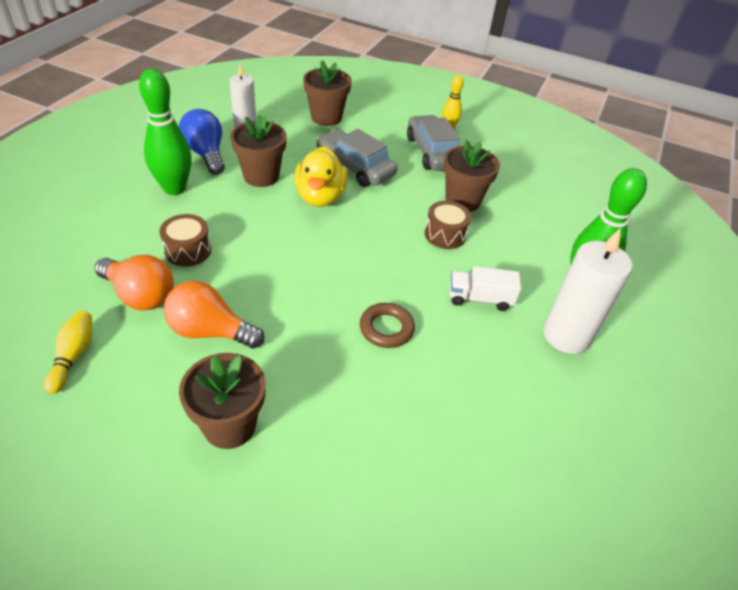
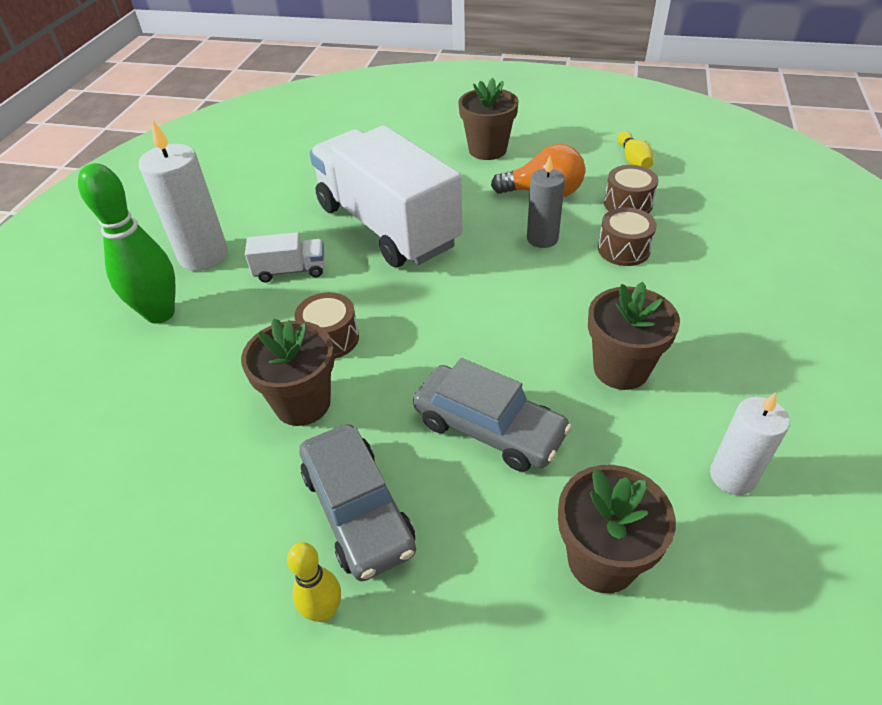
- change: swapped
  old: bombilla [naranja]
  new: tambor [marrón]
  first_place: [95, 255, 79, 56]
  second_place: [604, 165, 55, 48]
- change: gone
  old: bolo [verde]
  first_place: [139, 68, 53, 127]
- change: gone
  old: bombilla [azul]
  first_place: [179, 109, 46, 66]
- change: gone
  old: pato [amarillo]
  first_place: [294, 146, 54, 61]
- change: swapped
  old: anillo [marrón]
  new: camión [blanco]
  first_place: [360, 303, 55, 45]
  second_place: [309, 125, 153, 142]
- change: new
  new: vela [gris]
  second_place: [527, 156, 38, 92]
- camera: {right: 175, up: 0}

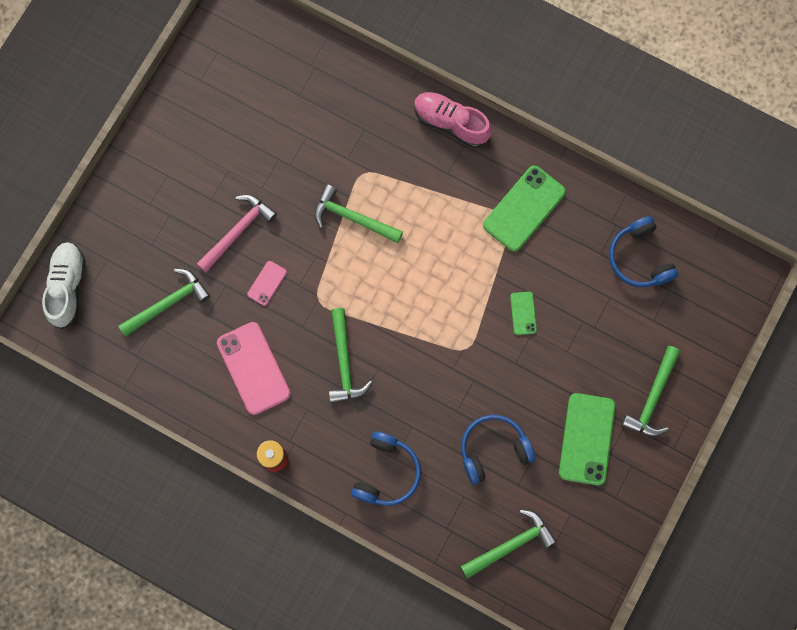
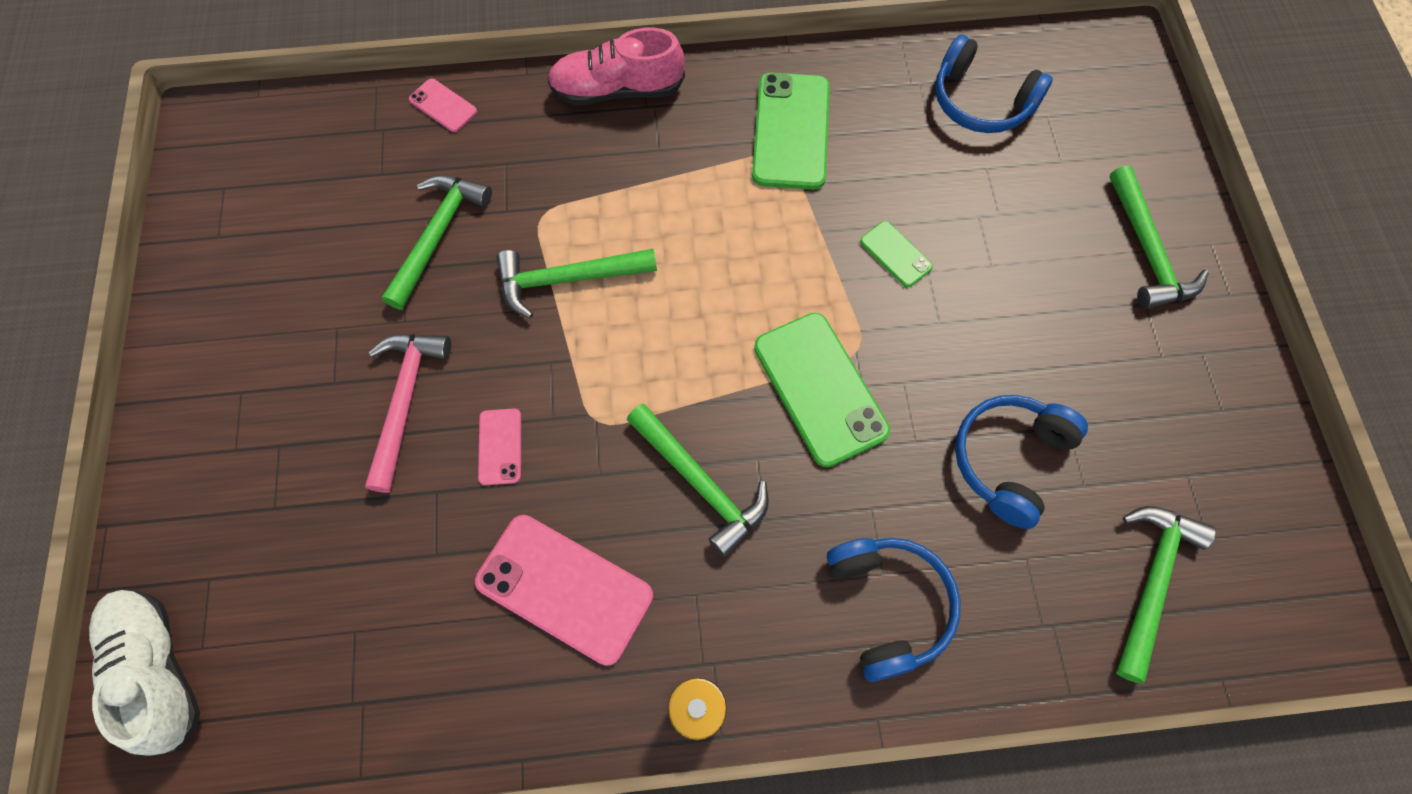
- change: shifted
  old: martillo [verde]
  first_place: [118, 268, 92, 69]
  second_place: [382, 175, 110, 135]
- change: shifted
  old: móvil [verde]
  first_place: [559, 393, 56, 92]
  second_place: [754, 313, 136, 154]
- change: new
  new: móvil [rosa]
  second_place: [409, 79, 68, 53]
- camera: {right: -35, up: -10}

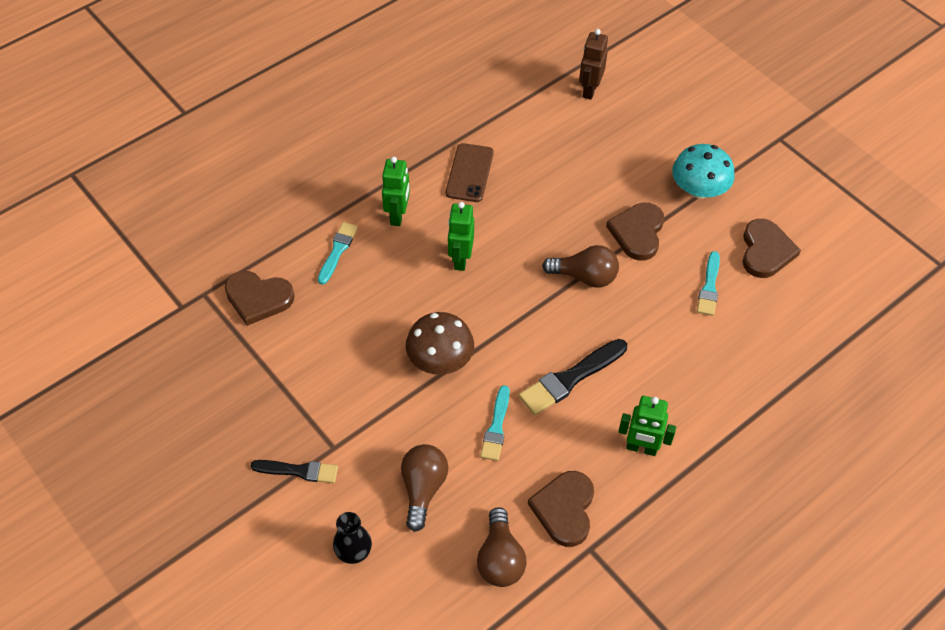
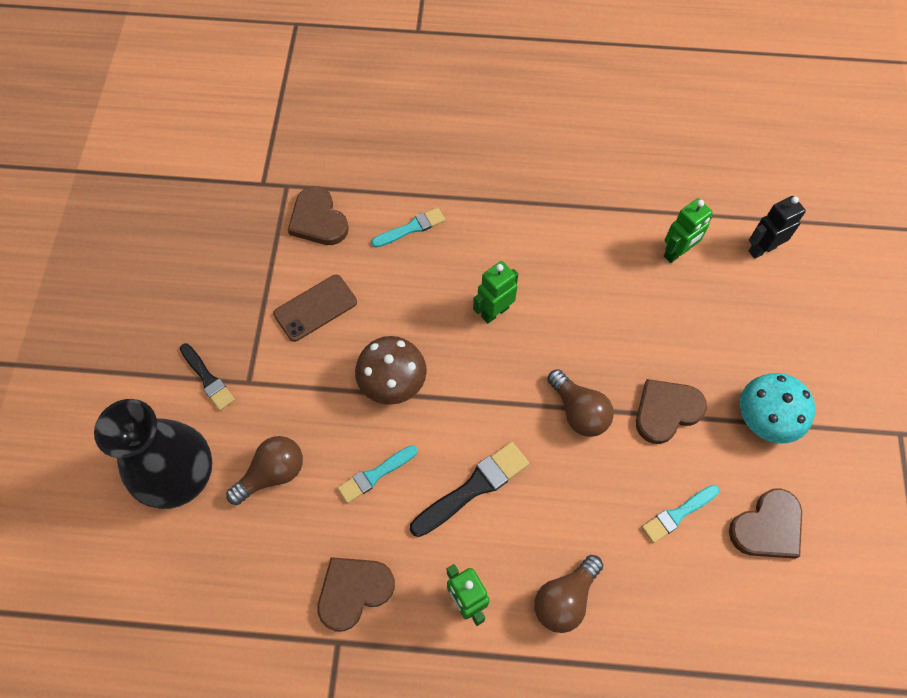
- change: scaled
  old: florero [negro]
  first_place: [333, 512, 39, 52]
  second_place: [94, 399, 118, 110]
  factor: 2.26
- change: shifted
  old: robot [verde]
  first_place: [382, 157, 28, 69]
  second_place: [664, 198, 49, 65]
- change: shifted
  old: móvil [marrón]
  first_place: [446, 143, 48, 59]
  second_place: [273, 275, 84, 67]
- change: shifted
  old: bombilla [marrón]
  first_place: [477, 507, 49, 80]
  second_place: [534, 555, 69, 78]
- change: rotated
  old: pincel [negro]
  first_place: [519, 339, 108, 76]
  second_place: [410, 442, 119, 95]
  degrees: 135
- change: repainted
  old: robot [marrón]
  new: robot [negro]
  first_place: [579, 29, 29, 71]
  second_place: [749, 196, 57, 63]
- camera: {right: 45, up: 10}

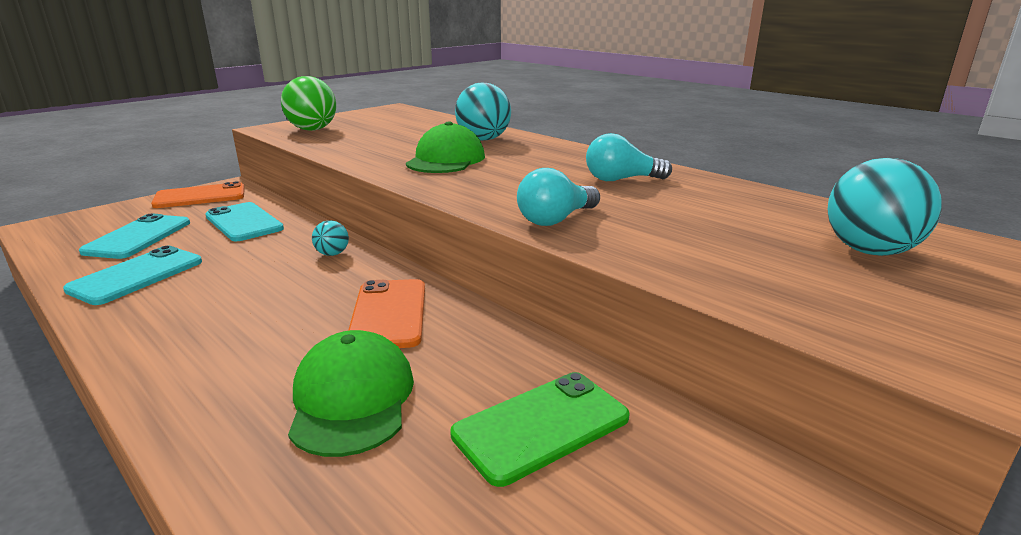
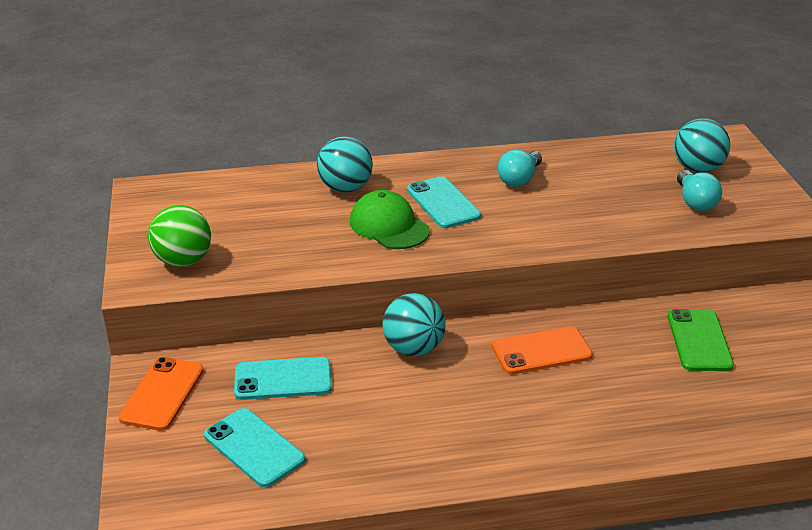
- change: shifted
  old: móvil [turquesa]
  first_place: [63, 246, 139, 59]
  second_place: [407, 176, 74, 52]
- change: gone
  old: gorra [verde]
  first_place: [288, 330, 126, 127]
- change: scaled
  old: pelota [turquesa]
  first_place: [312, 220, 37, 36]
  second_place: [382, 293, 64, 63]
  factor: 1.98
- change: rotated
  old: móvil [naranja]
  first_place: [348, 279, 77, 69]
  second_place: [492, 326, 101, 49]
  degrees: -45
- change: shifted
  old: bombilla [turquesa]
  first_place: [517, 168, 83, 58]
  second_place: [677, 170, 45, 41]
- camera: {right: -55, up: 10}

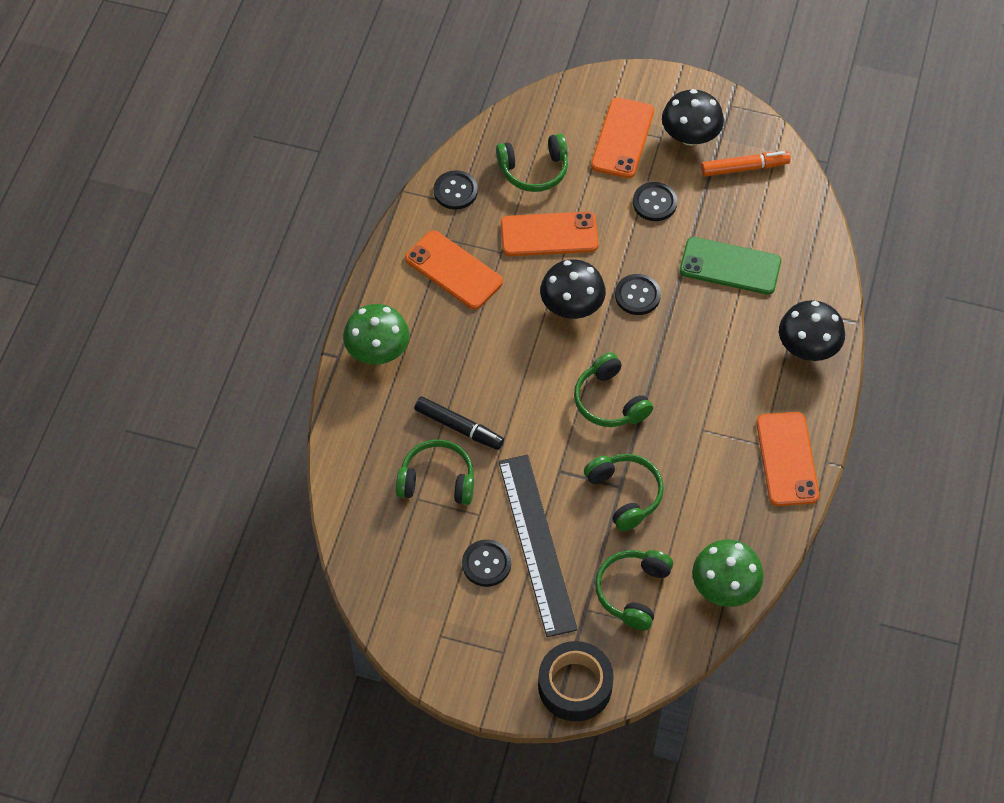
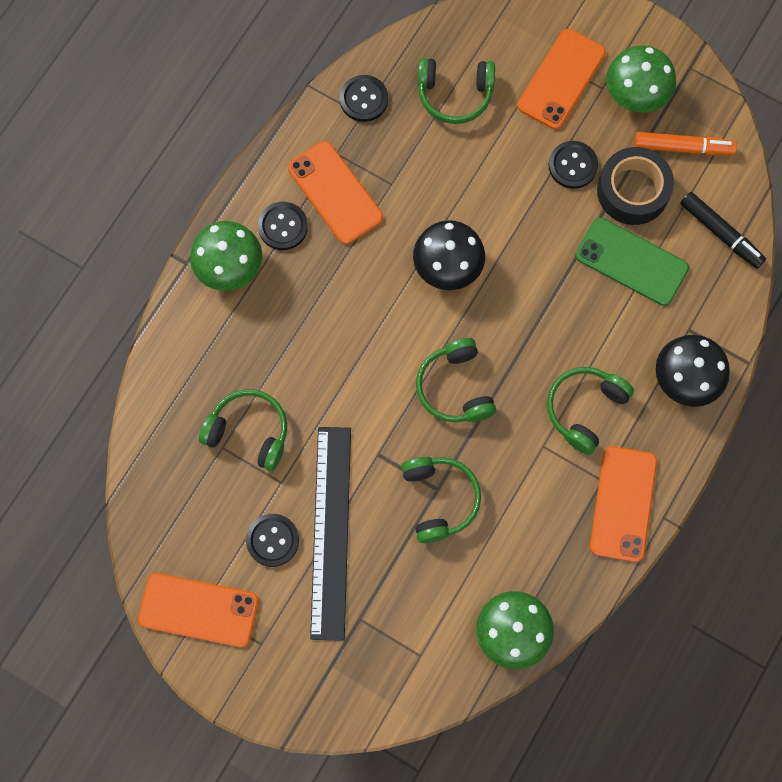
- change: shifted
  old: rotulador [negro]
  first_place: [415, 397, 89, 53]
  second_place: [680, 192, 86, 77]
- change: shifted
  old: móvil [naranja]
  first_place: [501, 212, 98, 44]
  second_place: [138, 573, 121, 74]
- change: shifted
  old: cinta adhesiva [negro]
  first_place: [538, 641, 76, 80]
  second_place: [597, 147, 77, 78]
- change: shifted
  old: auriculares [verde]
  first_place: [595, 550, 78, 81]
  second_place: [547, 367, 87, 88]
- change: shifted
  old: botón [negro]
  first_place: [615, 274, 46, 41]
  second_place: [258, 202, 50, 48]
- change: repainted
  old: seta [negro]
  new: seta [verde]
  first_place: [662, 89, 62, 57]
  second_place: [606, 45, 70, 68]
- camera: {right: 15, up: 15}

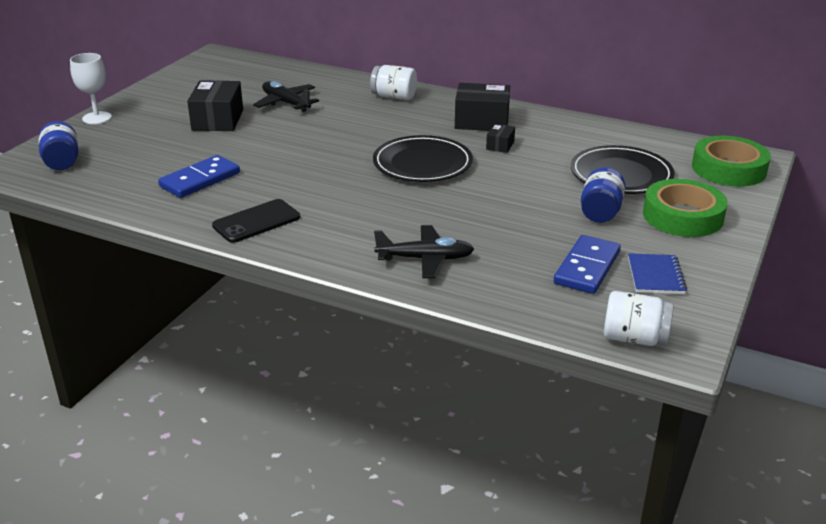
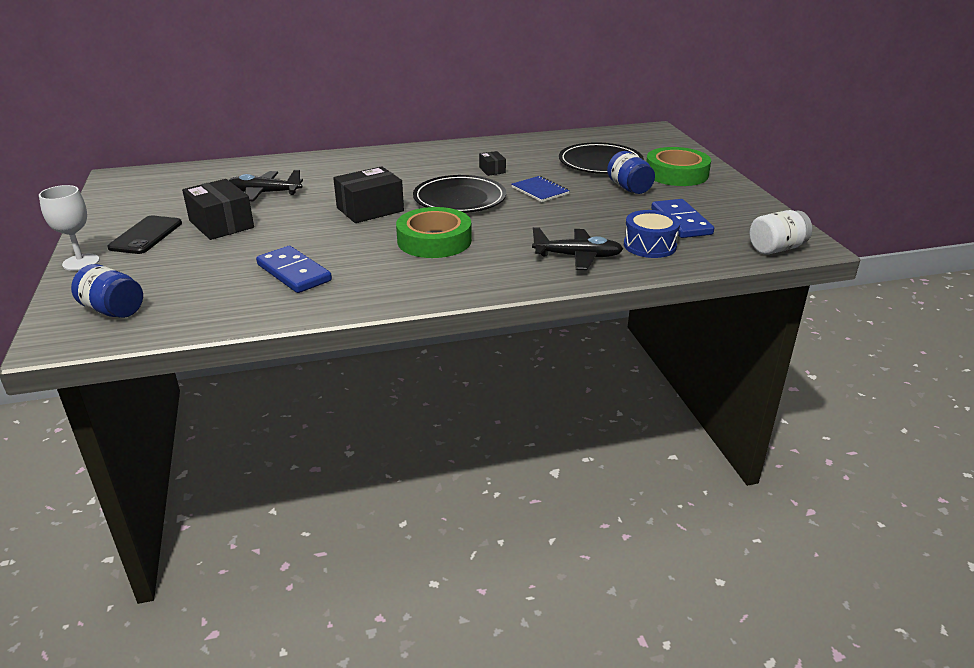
- change: rotated
  old: ficha de dominó [azul]
  first_place: [158, 155, 82, 43]
  second_place: [256, 246, 76, 47]
  degrees: -45
- change: shifted
  old: móvil [negro]
  first_place: [212, 199, 88, 44]
  second_place: [107, 215, 75, 39]
- change: gone
  old: tarro [blanco]
  first_place: [370, 65, 47, 35]
- change: rotated
  old: avión [negro]
  first_place: [374, 225, 100, 53]
  second_place: [532, 227, 91, 43]
  degrees: 45
- change: shifted
  old: caja [negro]
  first_place: [455, 83, 55, 48]
  second_place: [333, 166, 71, 57]
- change: shifted
  old: cuaderno [azul]
  first_place: [628, 253, 59, 41]
  second_place: [512, 176, 58, 26]
- change: shifted
  old: cinta adhesiva [verde]
  first_place: [692, 136, 79, 50]
  second_place: [396, 207, 76, 51]
- change: new
  new: tambor [azul]
  second_place: [624, 210, 56, 48]
- camera: {right: -40, up: 0}

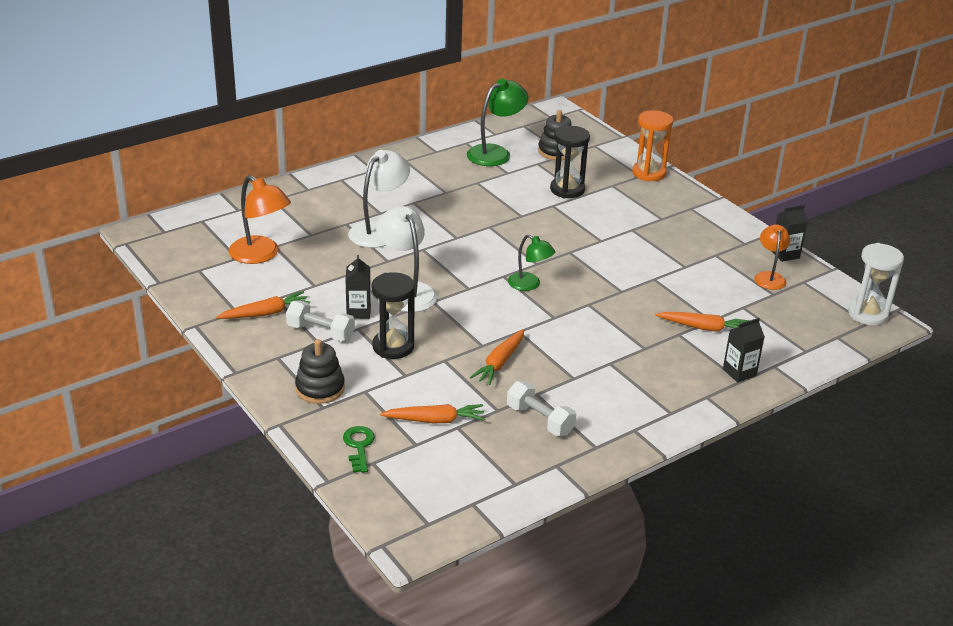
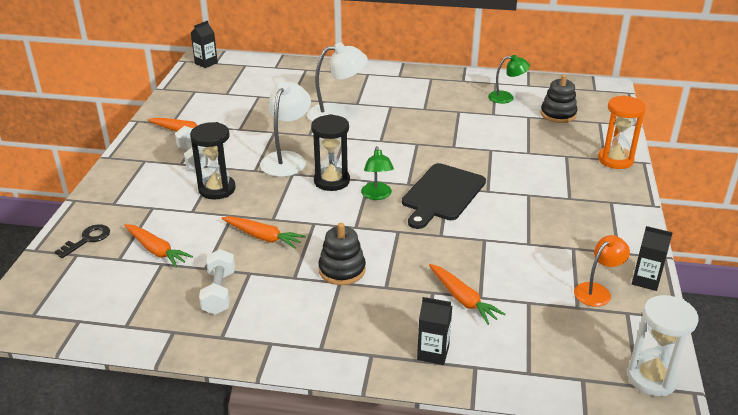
- change: gone
  old: lámpara [naranja]
  first_place: [229, 175, 62, 89]
- change: shifted
  old: juguete apilable [negro]
  first_place: [295, 339, 50, 65]
  second_place: [318, 223, 48, 62]
- change: repainted
  old: llave [verde]
  new: llave [negro]
  first_place: [343, 426, 32, 47]
  second_place: [55, 224, 55, 34]
- change: shifted
  old: cartón de leche [negro]
  first_place: [345, 255, 26, 64]
  second_place: [191, 21, 27, 47]
- change: scaled
  old: lámpara [verde]
  first_place: [467, 79, 61, 87]
  second_place: [488, 55, 42, 49]
  factor: 0.64
- change: rotated
  old: zanahoria [naranja]
  first_place: [470, 329, 54, 56]
  second_place: [222, 216, 83, 33]
  degrees: -135
- change: shifted
  old: reloj de arena [negro]
  first_place: [550, 126, 40, 72]
  second_place: [311, 114, 39, 77]
- change: new
  new: tabla de cortar [negro]
  second_place: [402, 163, 84, 66]
- camera: {right: 45, up: 0}

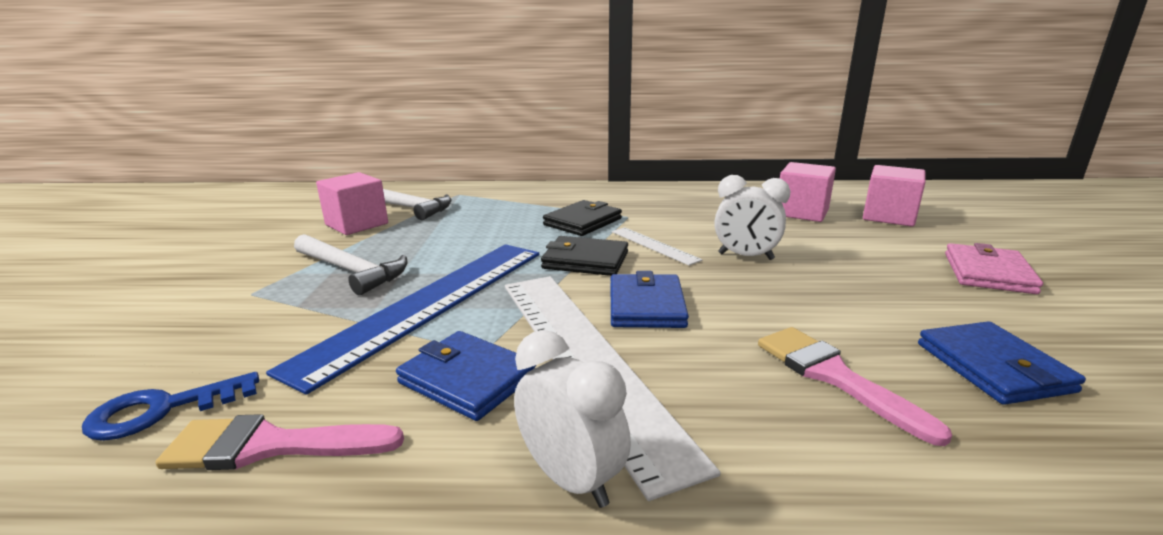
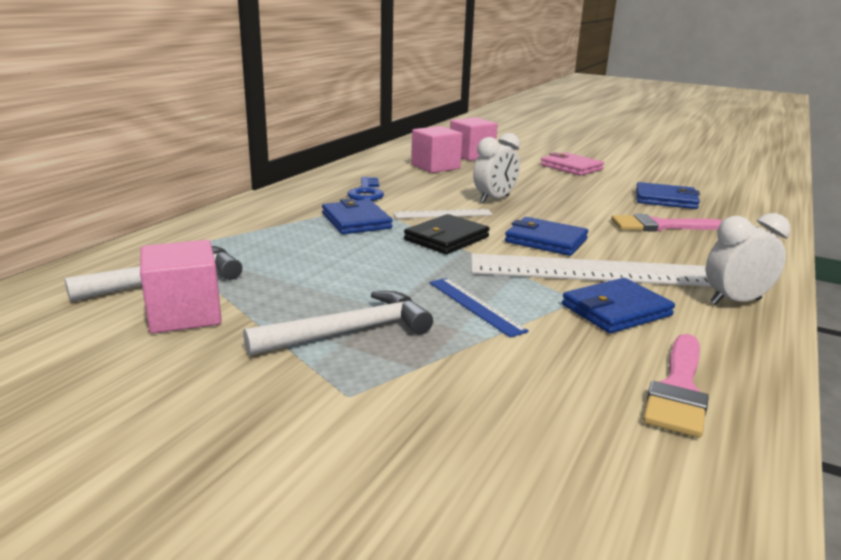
- change: shifted
  old: llave [azul]
  first_place: [82, 372, 177, 69]
  second_place: [347, 177, 37, 24]
- change: scaled
  old: regla [azul]
  first_place: [266, 244, 273, 151]
  second_place: [429, 278, 100, 60]
  factor: 0.44
- change: repainted
  old: cartera [negro]
  new: cartera [azul]
  first_place: [543, 200, 79, 36]
  second_place: [322, 199, 71, 35]
- camera: {right: -65, up: 0}

